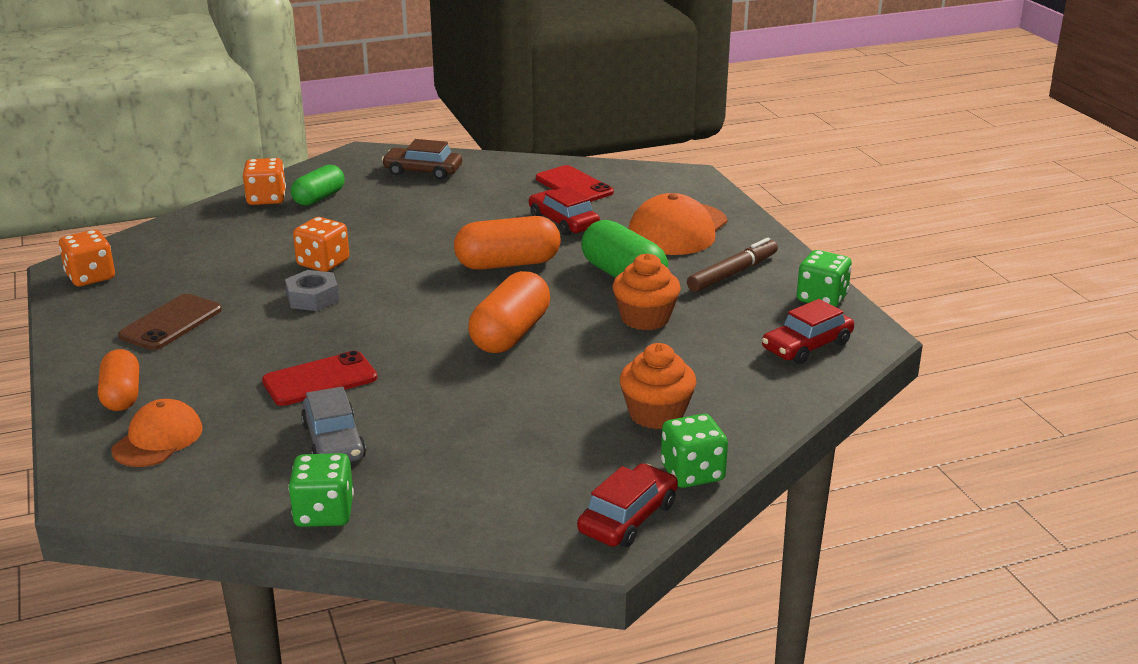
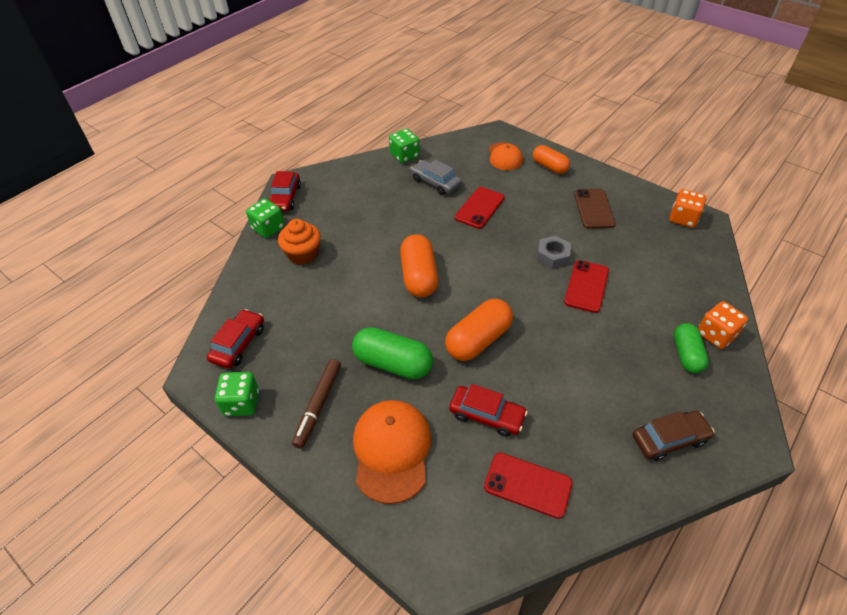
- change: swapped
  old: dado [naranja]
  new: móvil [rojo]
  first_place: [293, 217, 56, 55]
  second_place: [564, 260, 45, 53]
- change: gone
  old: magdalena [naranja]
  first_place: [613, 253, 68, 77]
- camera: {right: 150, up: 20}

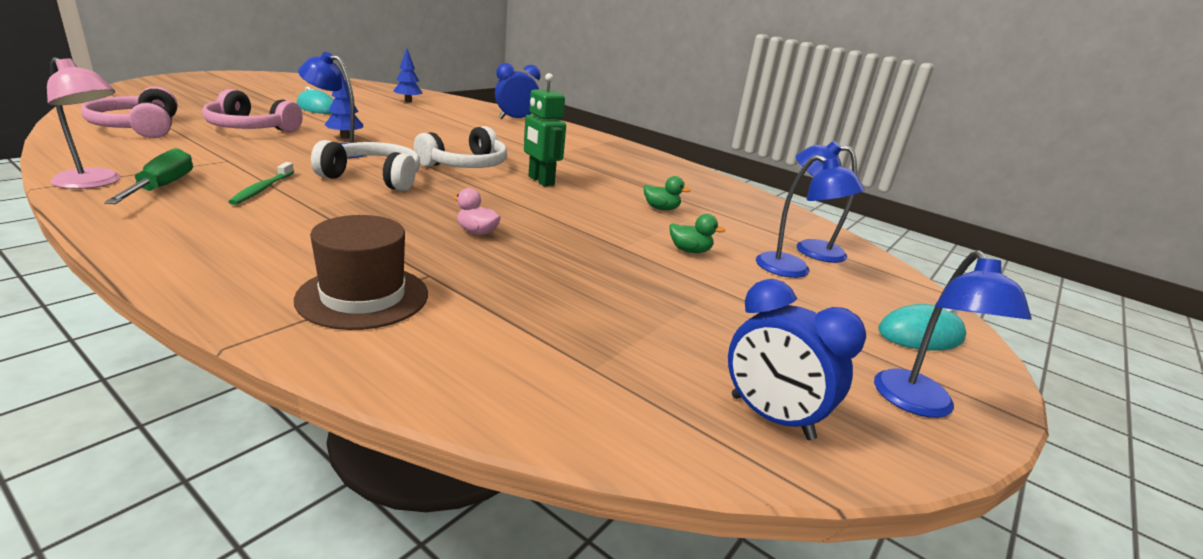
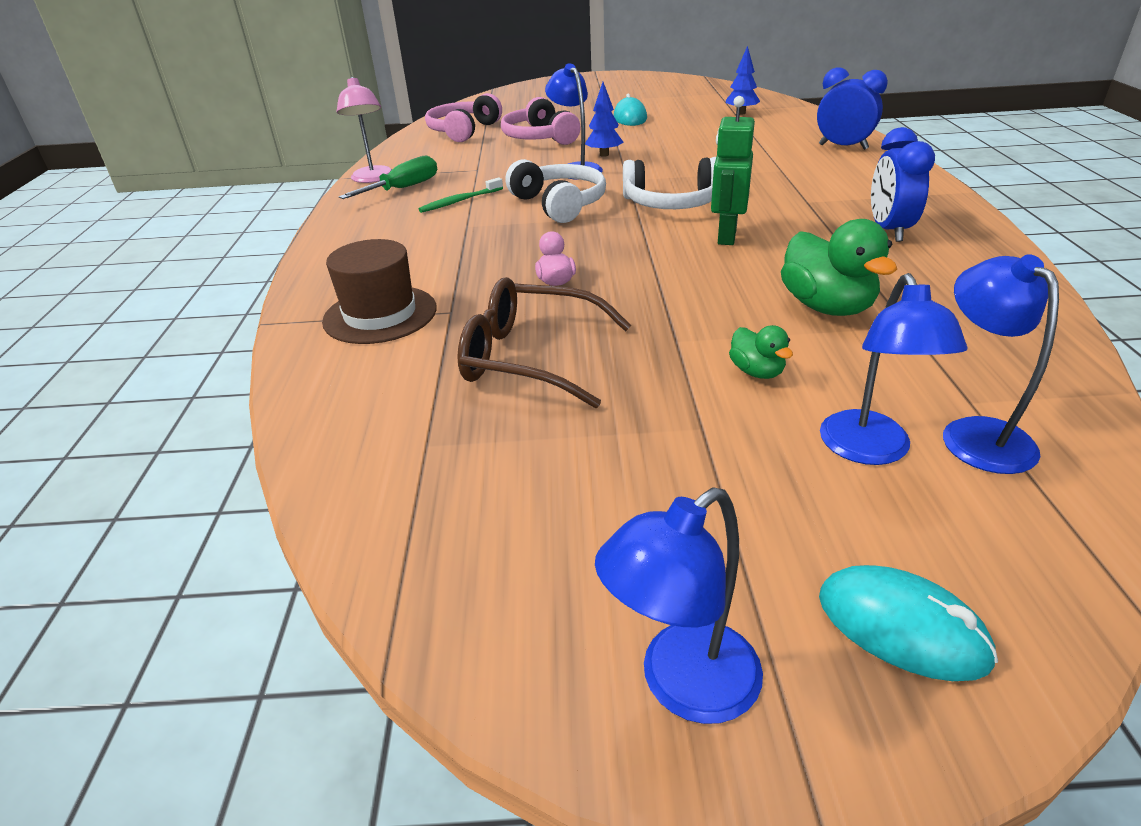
- change: scaled
  old: pato [verde]
  first_place: [644, 176, 47, 34]
  second_place: [781, 219, 116, 97]
  factor: 1.91
- change: shifted
  old: despertador [azul]
  first_place: [728, 279, 138, 161]
  second_place: [871, 127, 64, 115]
- change: new
  new: gafas [marrón]
  second_place: [457, 277, 175, 131]
- camera: {right: 55, up: 10}

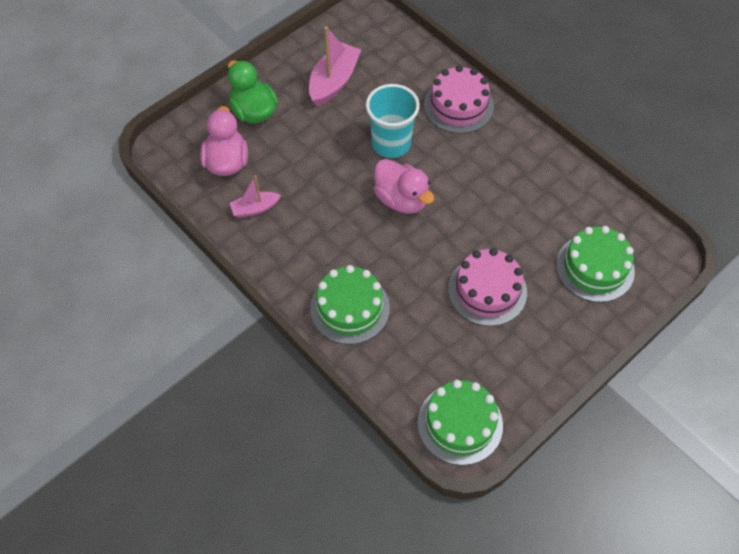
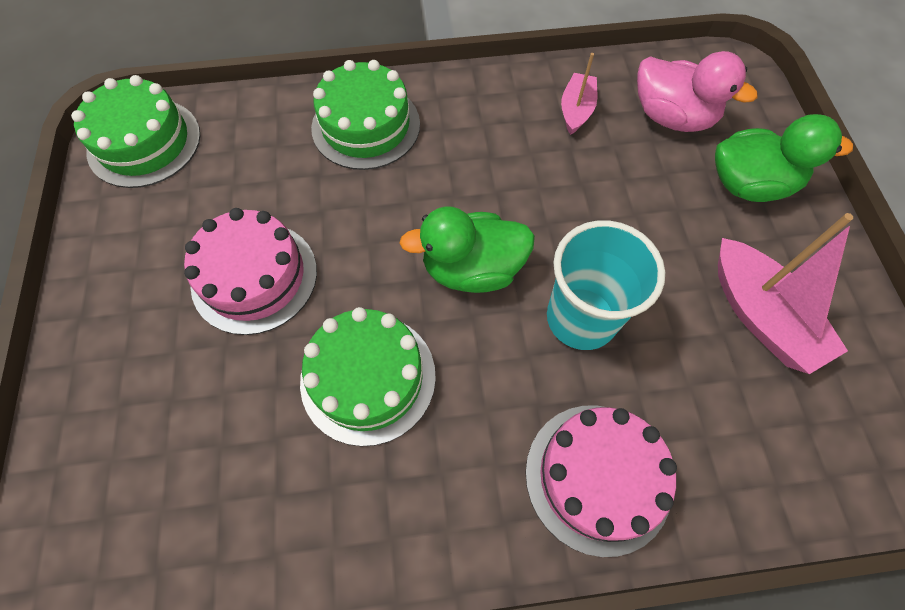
- change: repainted
  old: pato [rosa]
  new: pato [verde]
  first_place: [374, 159, 60, 55]
  second_place: [399, 207, 136, 86]
- change: shifted
  old: tarta [verde]
  first_place: [556, 226, 79, 76]
  second_place: [300, 307, 136, 139]
- camera: {right: 125, up: 5}

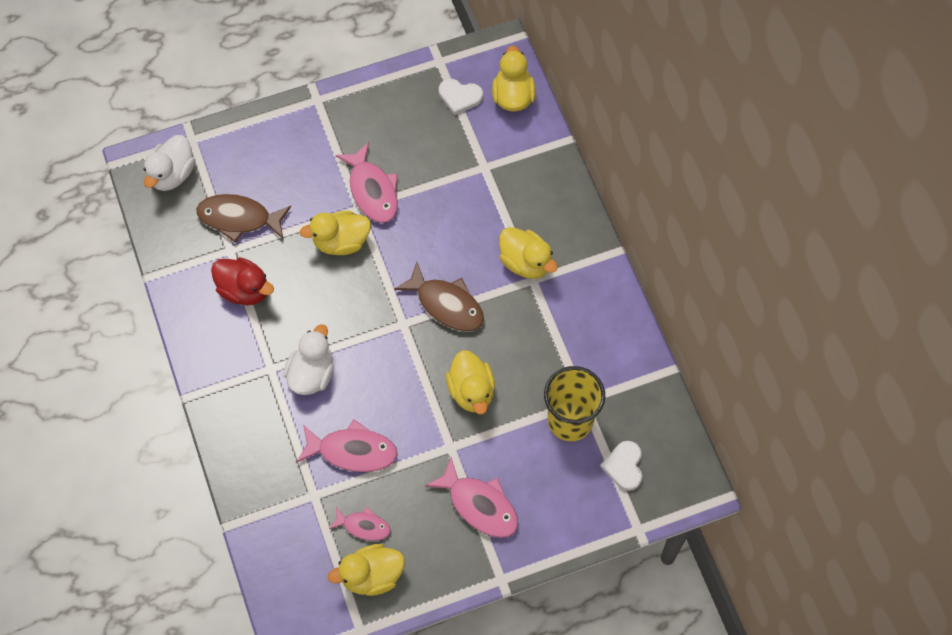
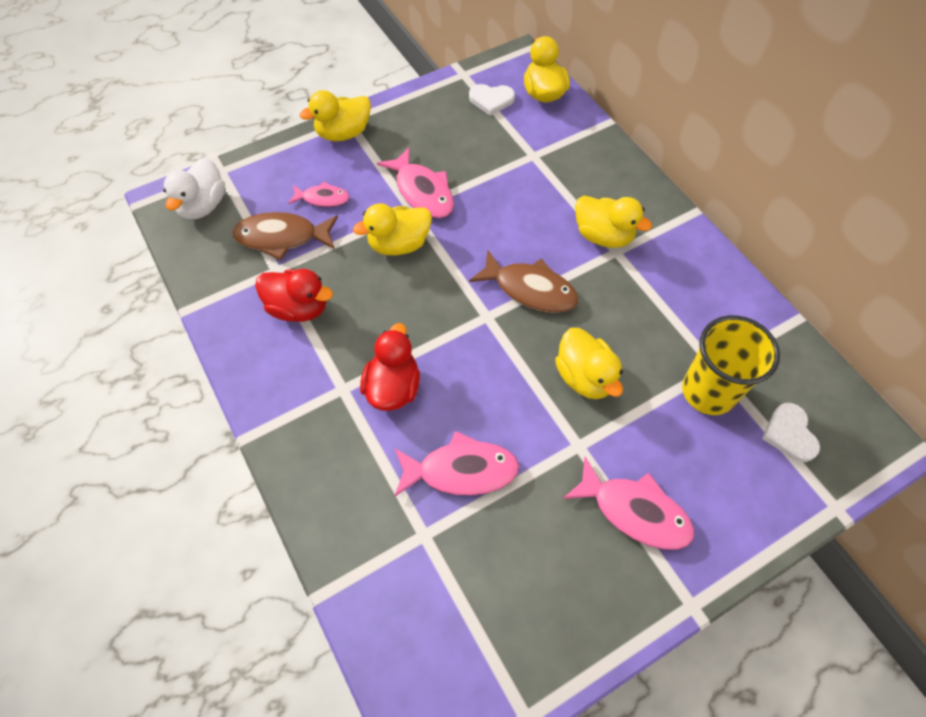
- change: repainted
  old: pato [blanco]
  new: pato [rojo]
  first_place: [283, 325, 51, 70]
  second_place: [360, 323, 60, 88]
- change: shifted
  old: pato [amarillo]
  first_place: [328, 544, 77, 52]
  second_place: [300, 90, 71, 51]
- change: shifted
  old: pez [rosa]
  first_place: [329, 507, 61, 34]
  second_place: [288, 181, 62, 26]
- camera: {right: -10, up: -5}

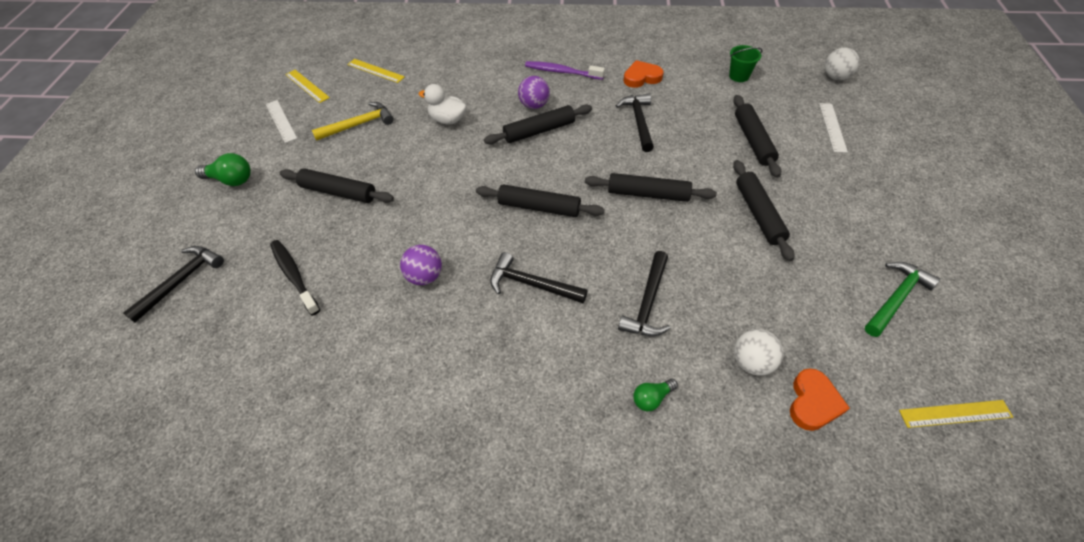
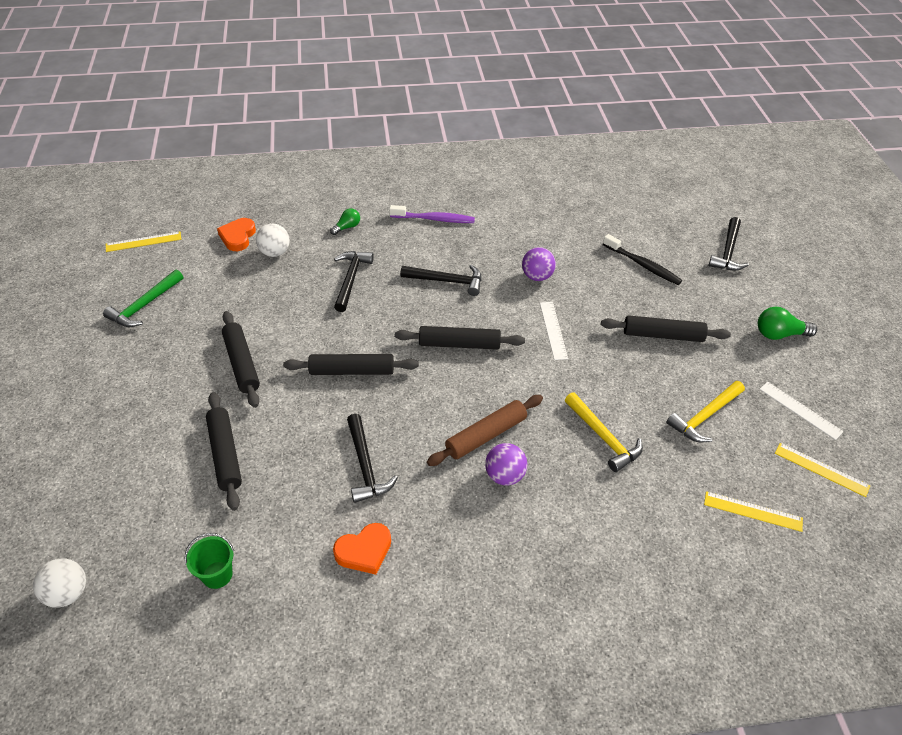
- change: swapped
  old: pato [blanco]
  new: martillo [amarillo]
  first_place: [419, 84, 48, 40]
  second_place: [565, 392, 78, 80]
- change: repainted
  old: rodillo [negro]
  new: rodillo [marrón]
  first_place: [484, 105, 108, 39]
  second_place: [427, 395, 116, 71]
- change: shifted
  old: cepillo de dientes [morado]
  first_place: [525, 61, 80, 19]
  second_place: [389, 205, 86, 18]
- change: shifted
  old: regla [blanco]
  first_place: [819, 103, 29, 50]
  second_place: [540, 302, 28, 58]
- camera: {right: 165, up: -5}

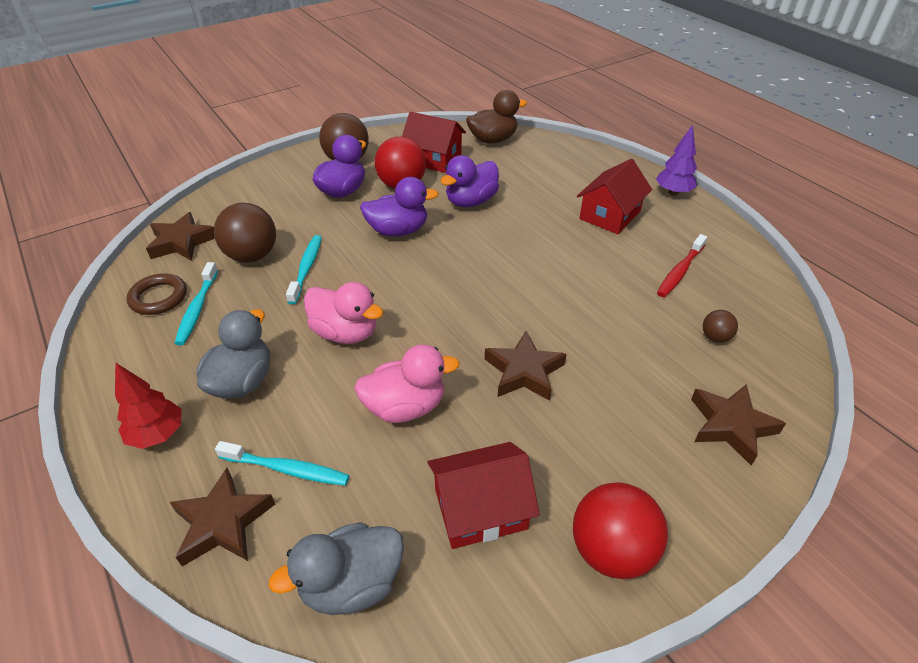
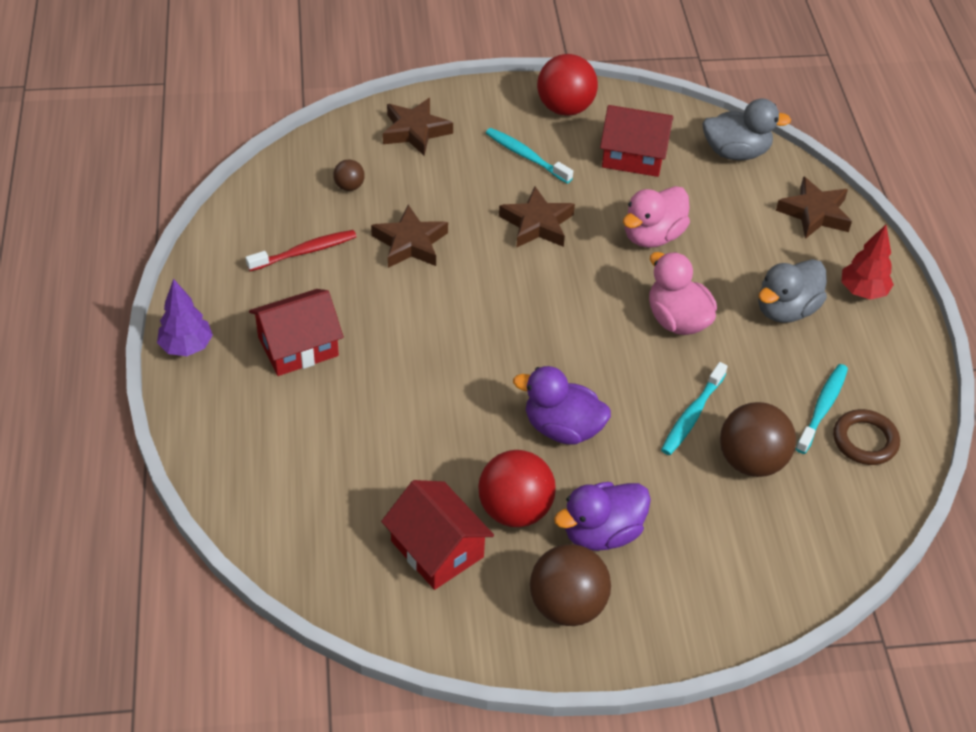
- change: shifted
  old: estrella [marrón]
  first_place: [146, 212, 69, 49]
  second_place: [371, 204, 77, 64]
- change: shifted
  old: cepillo de dientes [turquesa]
  first_place: [215, 441, 134, 45]
  second_place: [486, 128, 87, 56]
- change: rotated
  old: pato [rosa]
  first_place: [354, 345, 106, 78]
  second_place: [623, 186, 67, 62]
  degrees: -60
- change: gone
  old: pato [morado]
  first_place: [440, 155, 59, 52]
- change: gone
  old: pato [marrón]
  first_place: [466, 90, 61, 53]
- camera: {right: -155, up: 5}

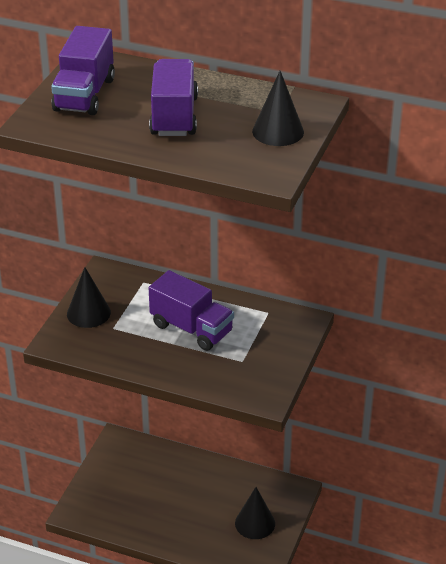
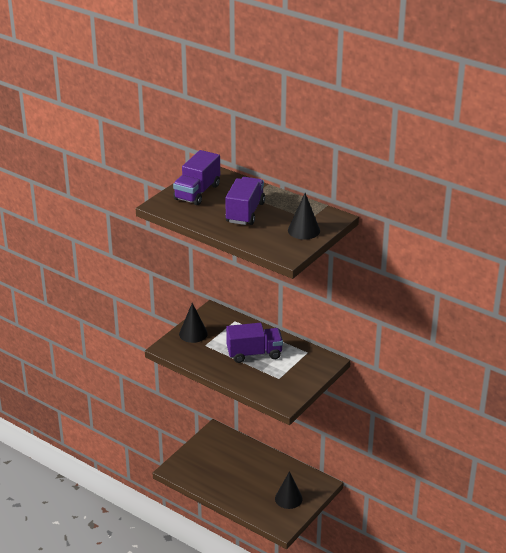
- change: rotated
  old: camión [morado]
  first_place: [149, 270, 85, 81]
  second_place: [226, 323, 57, 40]
  degrees: -60
- camera: {right: 15, up: -5}

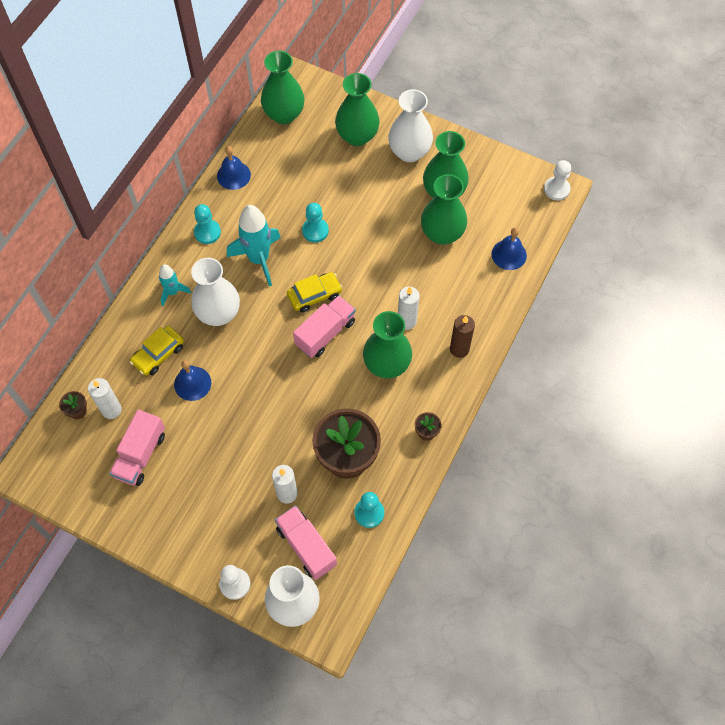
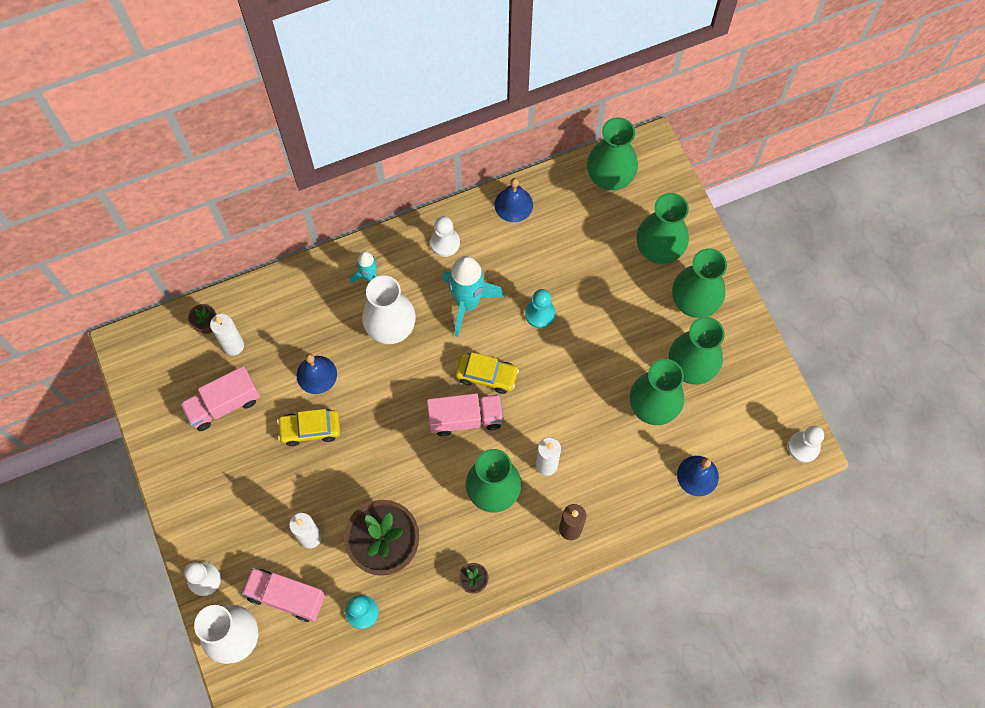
- change: shifted
  old: coche [amarillo]
  first_place: [130, 326, 54, 50]
  second_place: [277, 409, 63, 37]
- change: repainted
  old: peón [turquesa]
  new: peón [blanco]
  first_place: [194, 204, 27, 40]
  second_place: [430, 216, 30, 41]
- change: rotated
  old: camión [rosa]
  first_place: [275, 505, 62, 75]
  second_place: [241, 567, 84, 55]
  degrees: -75
- change: repainted
  old: florero [blanco]
  new: florero [verde]
  first_place: [388, 89, 45, 73]
  second_place: [672, 248, 55, 70]
- camera: {right: 40, up: 5}

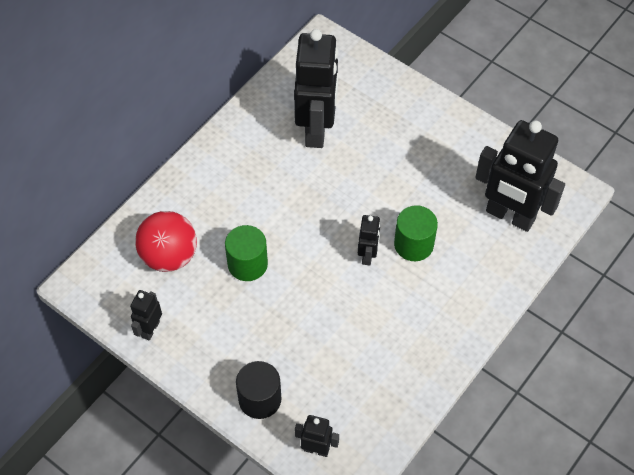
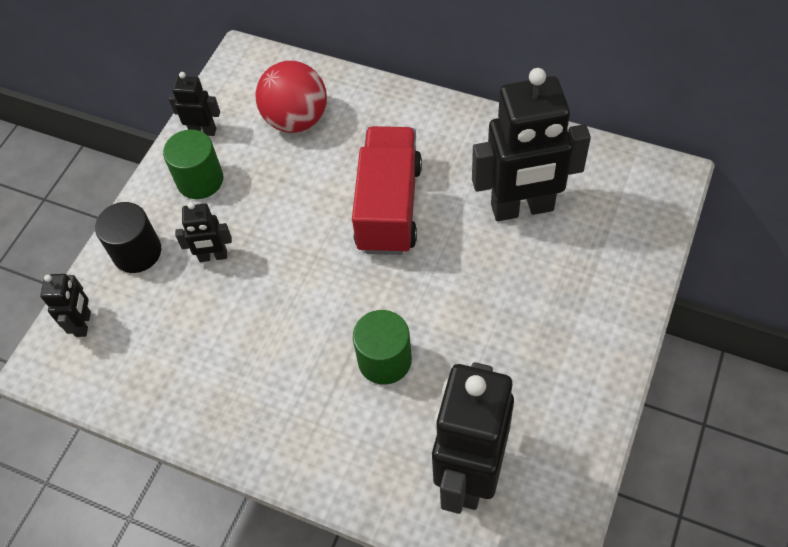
- change: shifted
  old: cilindro [verde]
  first_place: [225, 225, 43, 56]
  second_place: [163, 129, 60, 70]
- change: shifted
  old: robot [negro]
  first_place: [358, 215, 23, 51]
  second_place: [175, 202, 57, 60]
- change: new
  new: camión [rojo]
  second_place: [352, 126, 70, 129]
- camera: {right: 80, up: 0}

